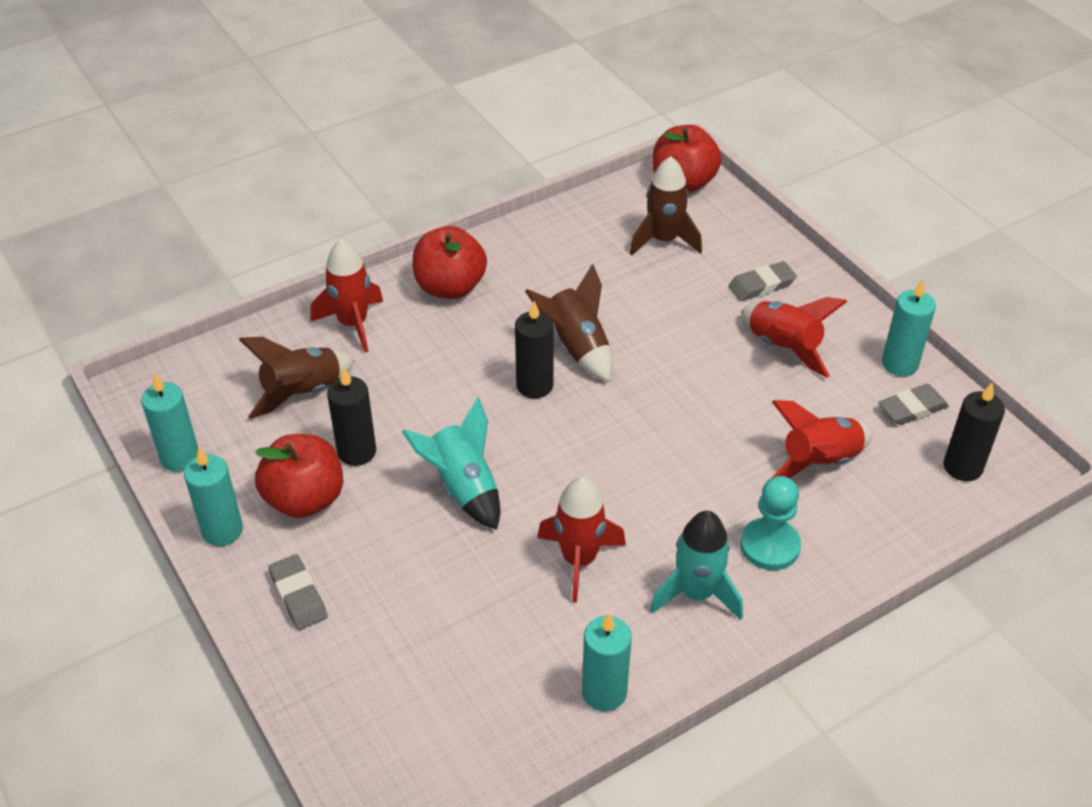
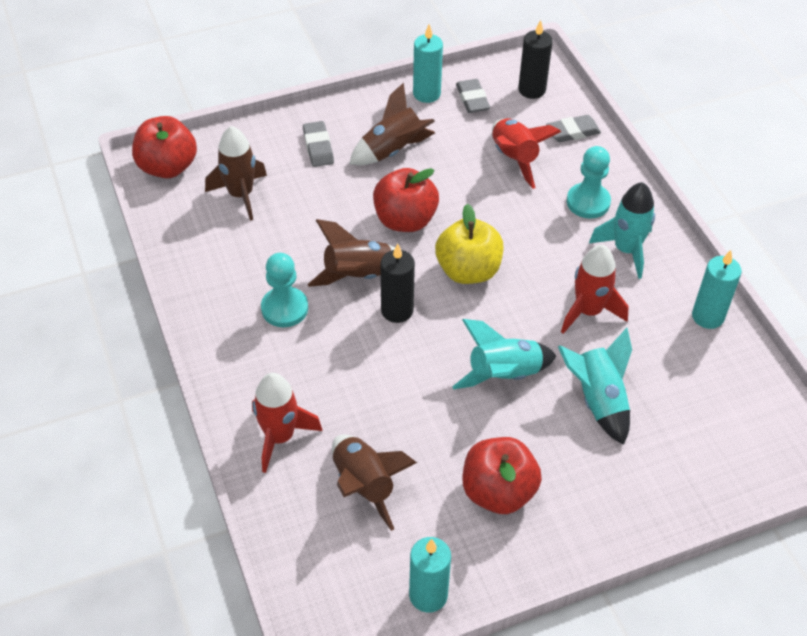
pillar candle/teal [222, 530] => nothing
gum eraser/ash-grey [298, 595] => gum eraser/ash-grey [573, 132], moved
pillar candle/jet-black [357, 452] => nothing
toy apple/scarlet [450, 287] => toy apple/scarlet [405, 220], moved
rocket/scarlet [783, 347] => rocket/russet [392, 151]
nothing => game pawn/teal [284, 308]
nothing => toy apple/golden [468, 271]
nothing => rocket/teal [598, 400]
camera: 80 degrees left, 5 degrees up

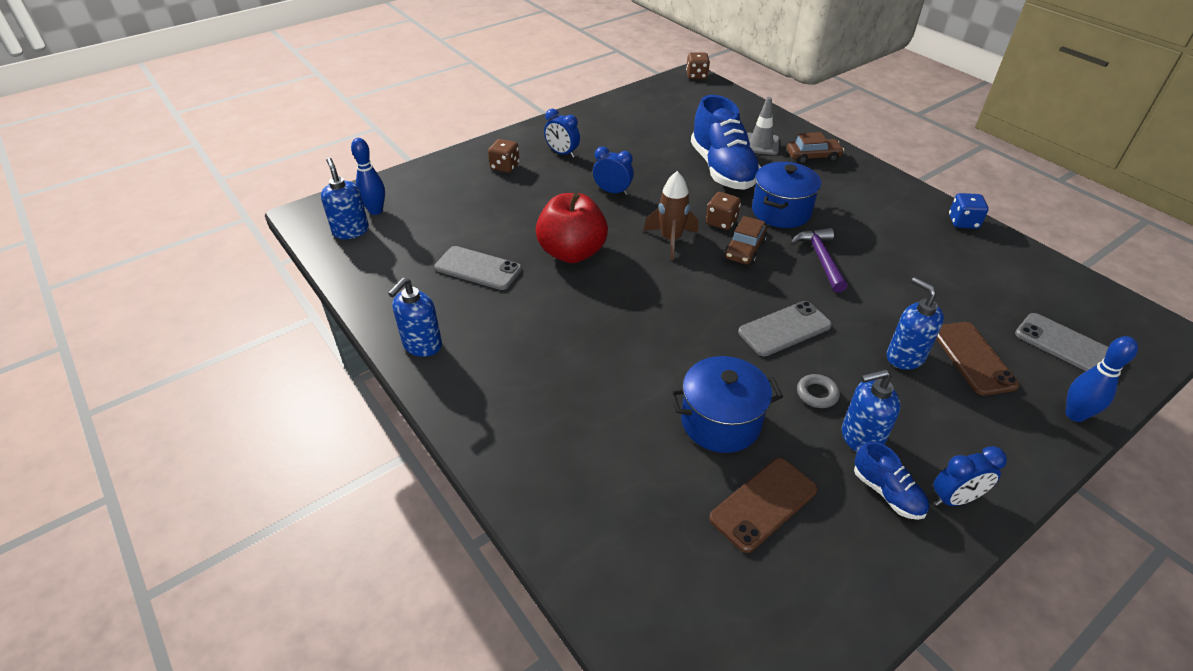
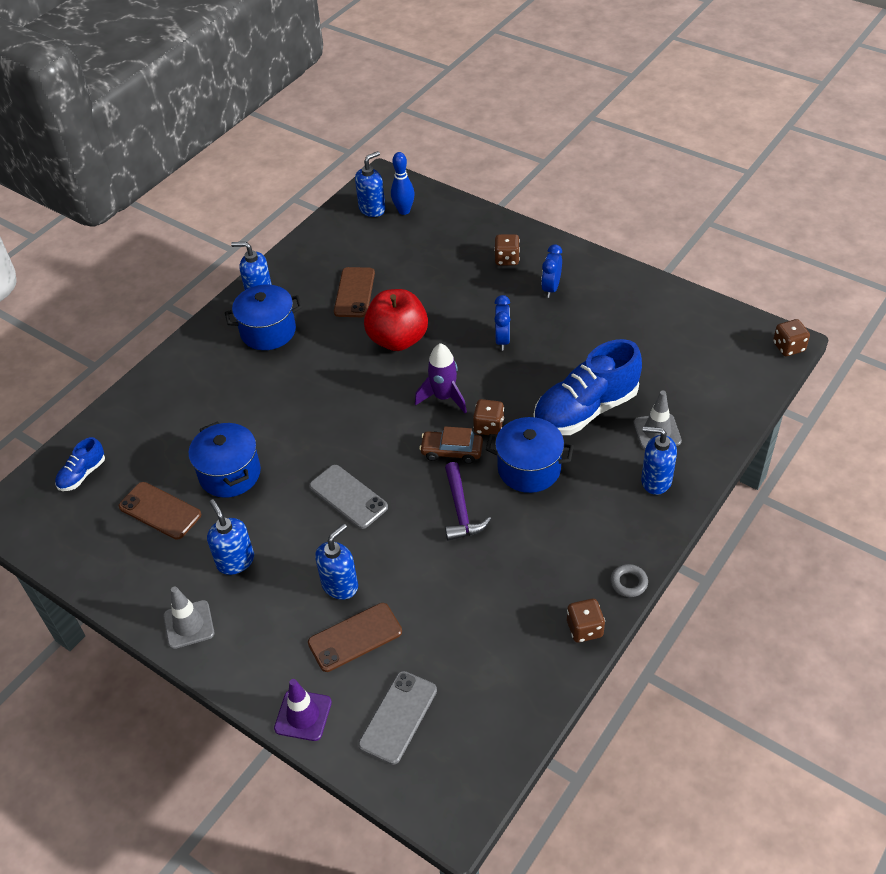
smartphone/ash-grey [478, 268] => smartphone/russet [354, 292]
rocket/russet [671, 240] => rocket/violet [444, 397]
automobile/russet [813, 156] => soap dispenser/cobalt [655, 481]
claw hammer/violet [820, 259] => claw hammer/violet [461, 510], 105 degrees clockwise
hoop/ash-grey [817, 394] => hoop/ash-grey [628, 583], moved
lace-up shoe/cobalt [887, 493] => lace-up shoe/cobalt [82, 474], moved
clock/cobalt [954, 499] => traffic cone/ash-grey [189, 624]
dice/cobalt [963, 222] => dice/russet [584, 629]
bowling pin/cobalt [1075, 415] => traffic cone/violet [303, 715]
nothing => pot/cobalt [268, 331]
camera: 75 degrees right, 5 degrees up

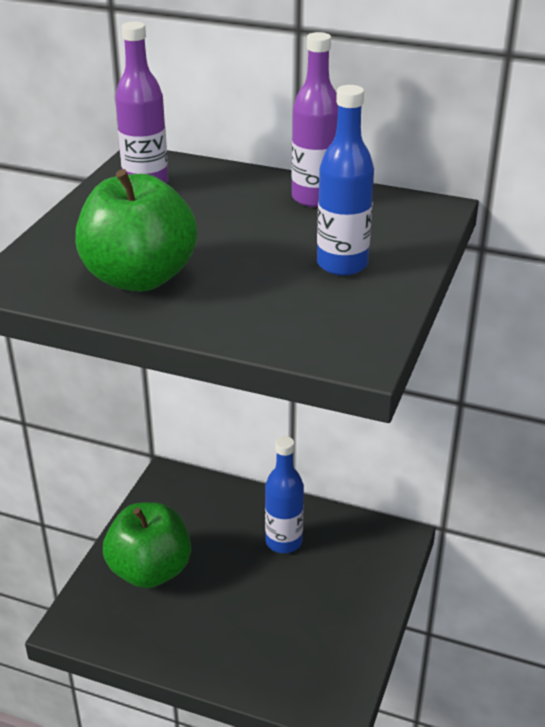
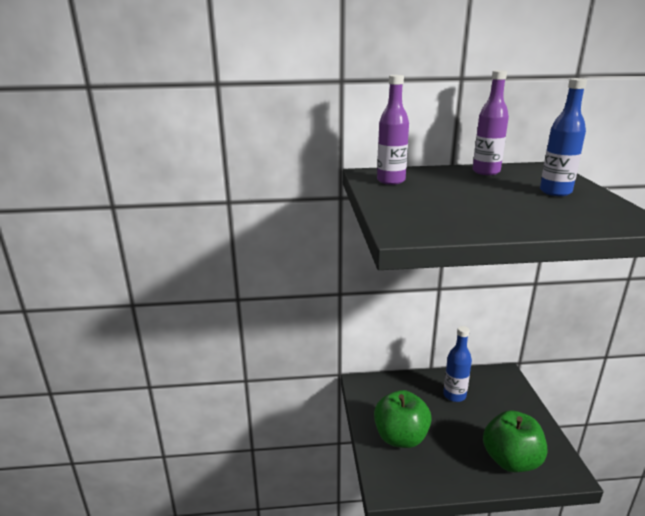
toy apple/green [139, 278] => toy apple/green [511, 460], moved
camera: 25 degrees left, 10 degrees down

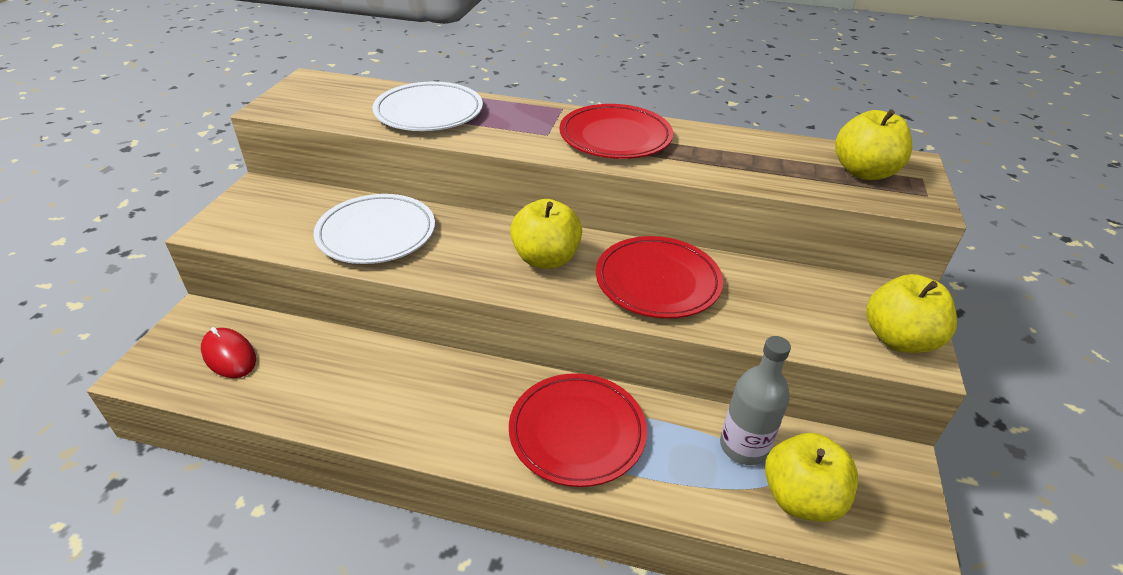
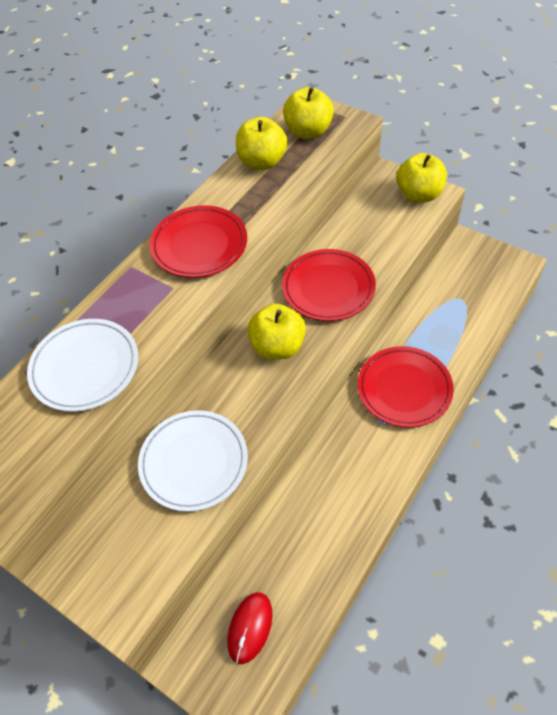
PC mouse/scarlet [229, 355] => PC mouse/scarlet [250, 627], 45 degrees counterclockwise
flask/ash-grey [743, 446] => nothing
toy apple/golden [801, 498] => toy apple/golden [262, 162], moved
camera: 65 degrees left, 15 degrees up

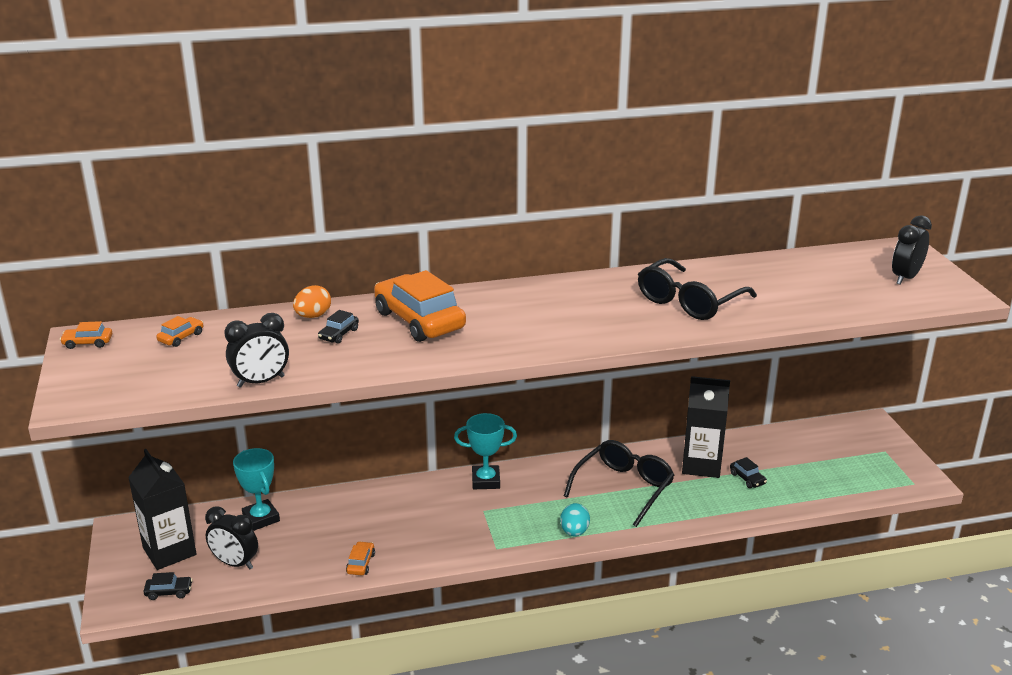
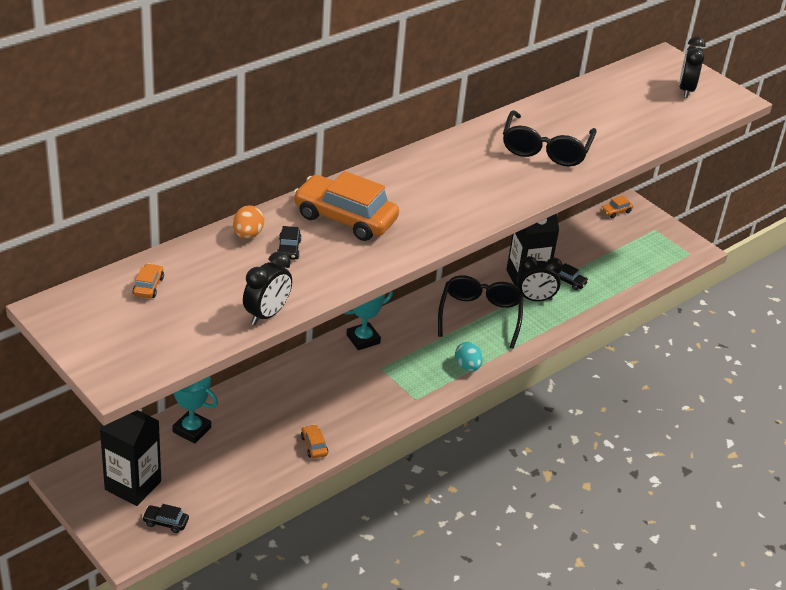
automobile/bright orange [88, 343] => automobile/bright orange [615, 211], moved
automobile/jet-black [169, 592] => automobile/jet-black [166, 522], 135 degrees counterclockwise
clock/jet-black [235, 563] => clock/jet-black [535, 299], moved
camera: 30 degrees left, 10 degrees up

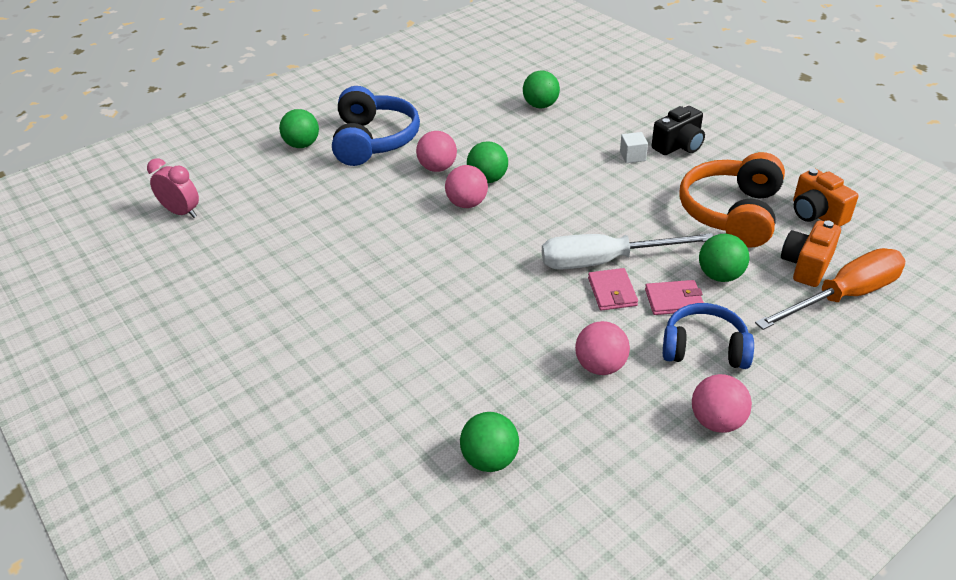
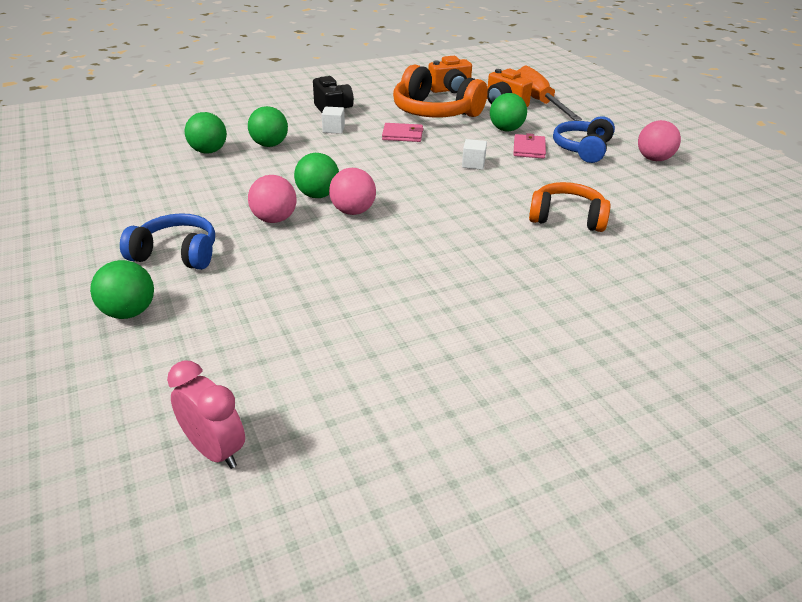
clock/rosy [182, 212] => clock/rosy [215, 450], 90 degrees clockwise
headset/cobalt [373, 140] => headset/cobalt [176, 254], x0.66
play ball/green [490, 459] => play ball/green [269, 145], moved
screwdriver/pure white [605, 261] => solid cube/pure white [473, 164]
play ball/rosy [600, 366] => nothing
card wallet/rosy [612, 292] => card wallet/rosy [402, 135], moved
nothing => headset/bright orange [567, 218]
camera: 80 degrees left, 5 degrees down

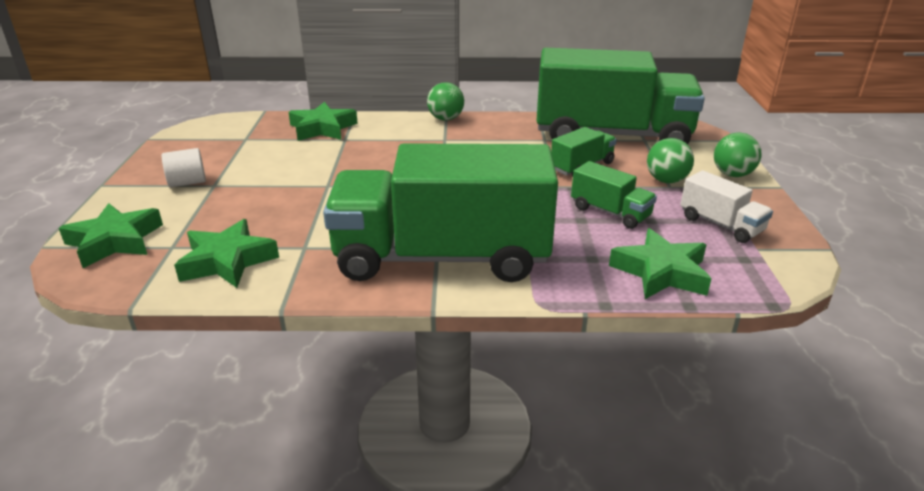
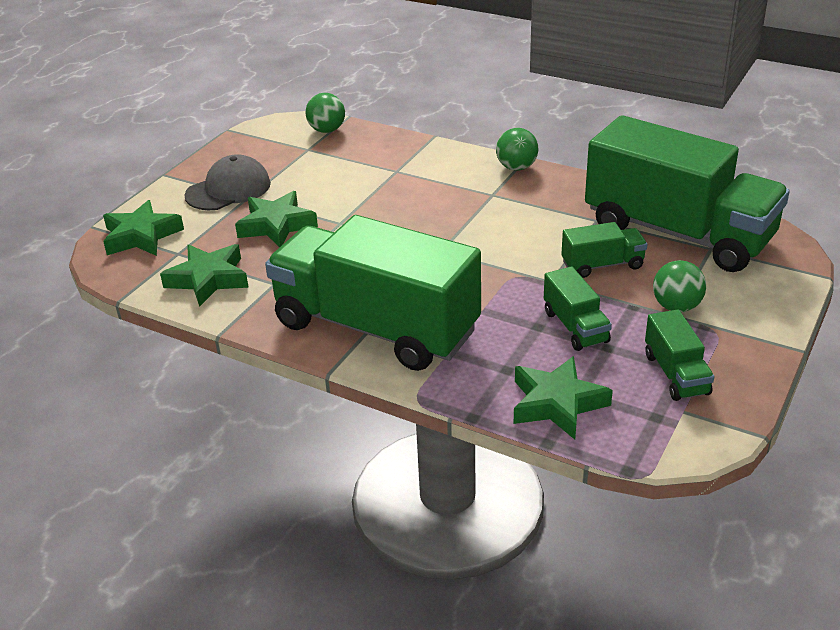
solid cylinder/pure white [187, 183] => peaked cap/ash-grey [228, 189]
star/green [322, 128] => star/green [276, 225], moved
toy truck/pure white [721, 225] => toy truck/green [676, 374]
play ball/green [732, 174] => play ball/green [327, 130], moved
camera: 30 degrees right, 5 degrees up

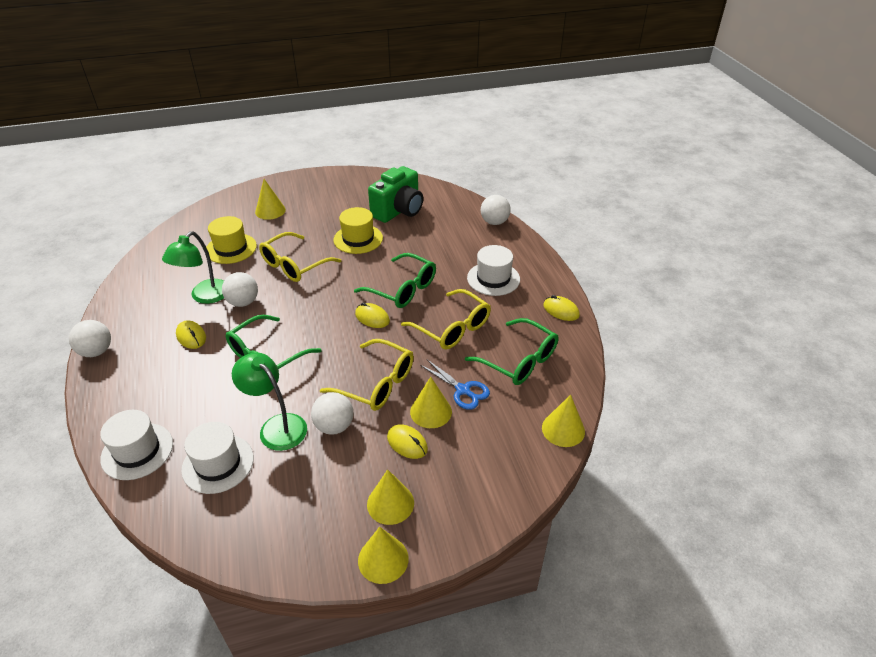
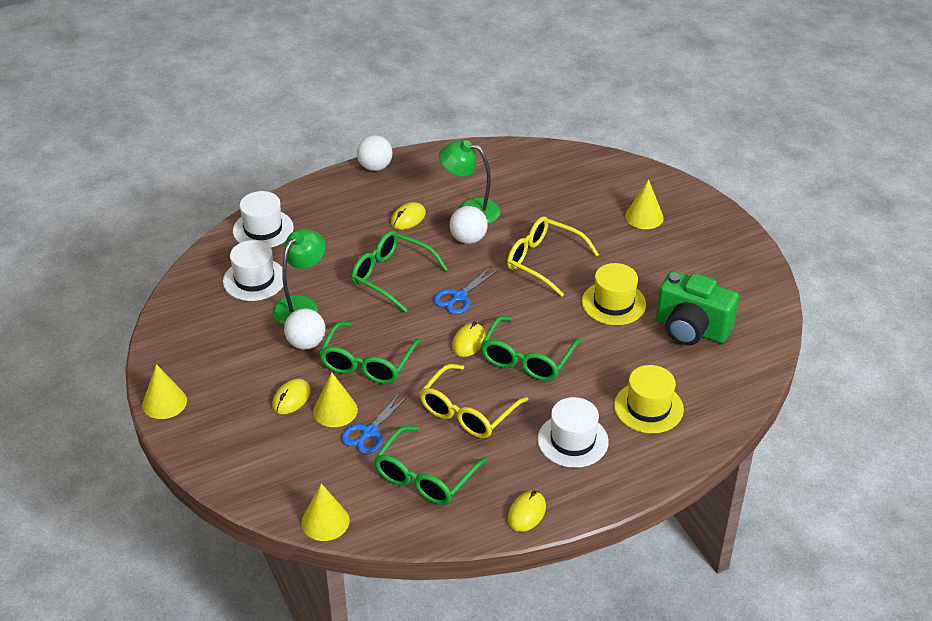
hat/golden [231, 248] => hat/golden [648, 407], moved
glasses/golden [377, 384] => glasses/green [367, 363]
solid cone/golden [390, 503] => nothing
play ball/pure white [494, 222] => nothing
nothing => scissors/cobalt [459, 297]
camera: 80 degrees right, 0 degrees up

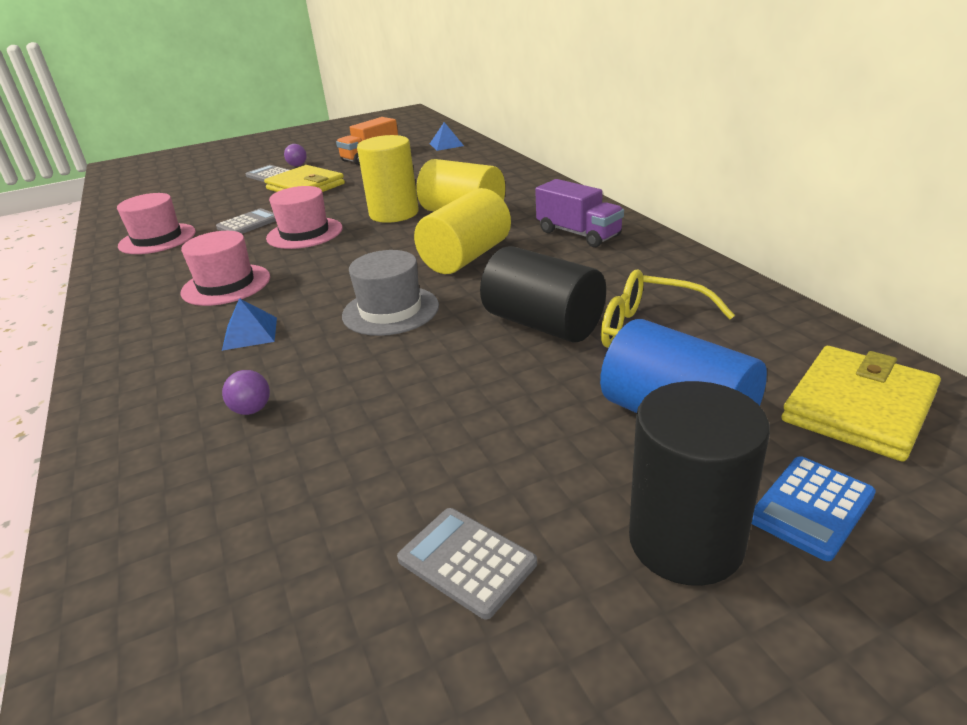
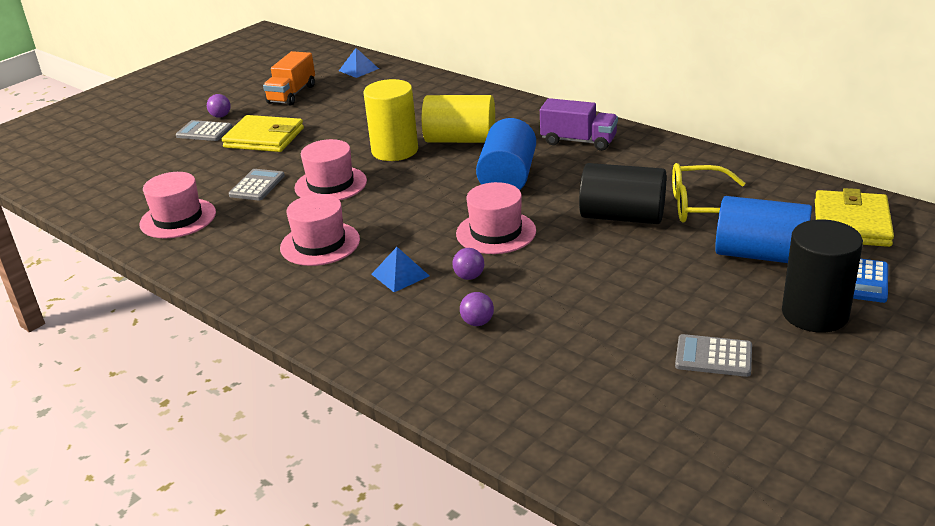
hat/ash-grey [390, 310] => hat/rosy [496, 232]
solid cylinder/golden [466, 257] => solid cylinder/cobalt [508, 178]
nothing => play ball/violet [469, 276]
camera: 25 degrees left, 0 degrees up

